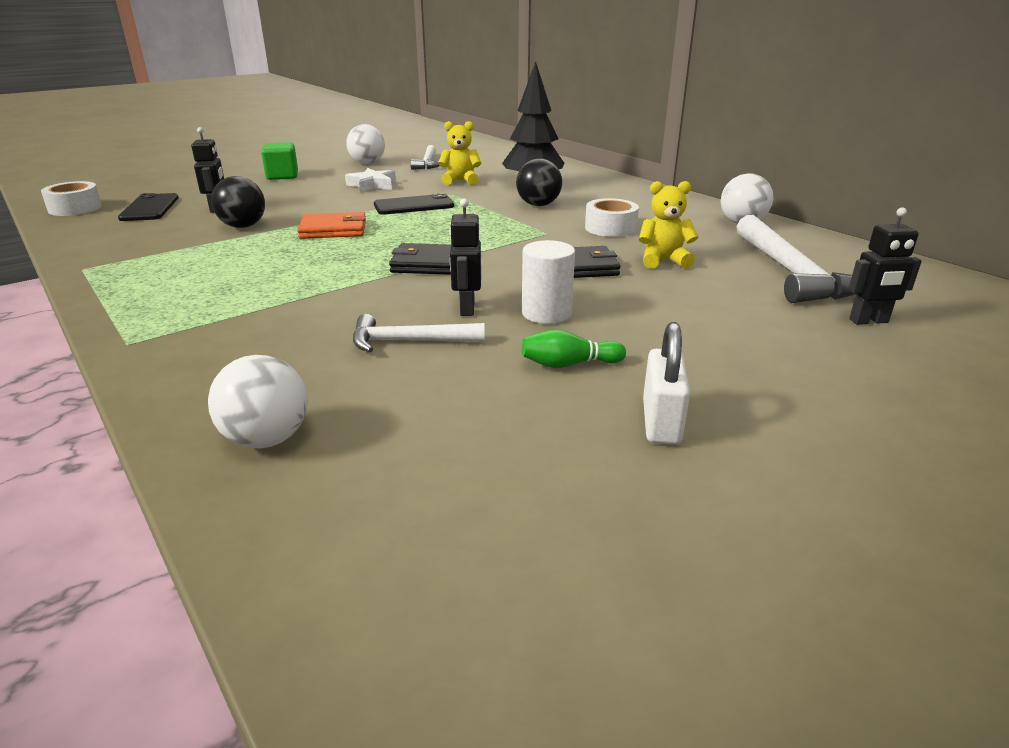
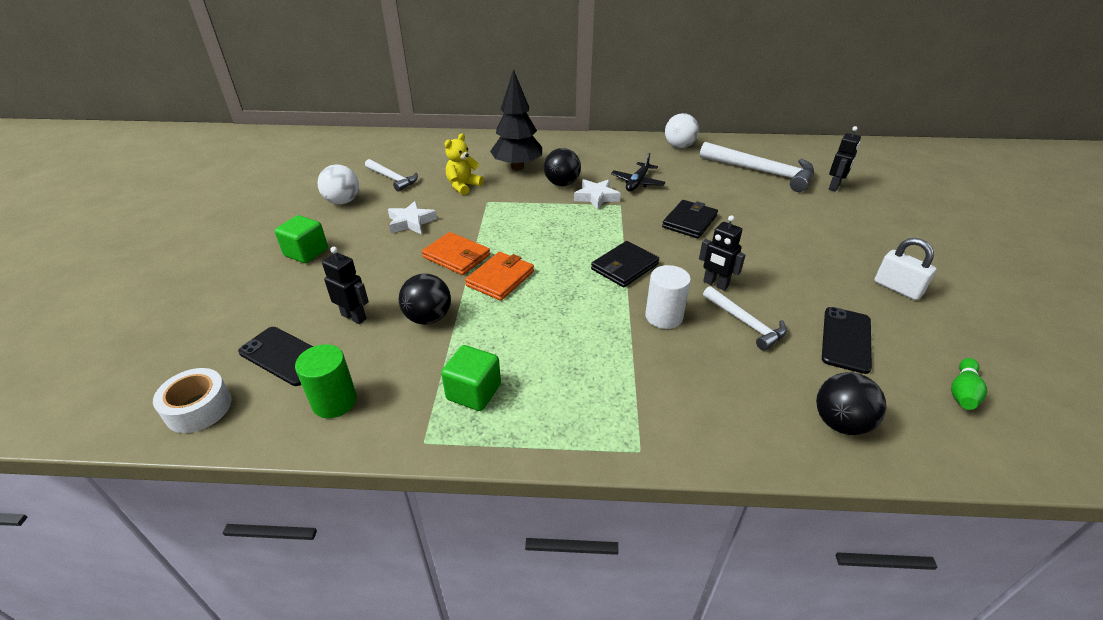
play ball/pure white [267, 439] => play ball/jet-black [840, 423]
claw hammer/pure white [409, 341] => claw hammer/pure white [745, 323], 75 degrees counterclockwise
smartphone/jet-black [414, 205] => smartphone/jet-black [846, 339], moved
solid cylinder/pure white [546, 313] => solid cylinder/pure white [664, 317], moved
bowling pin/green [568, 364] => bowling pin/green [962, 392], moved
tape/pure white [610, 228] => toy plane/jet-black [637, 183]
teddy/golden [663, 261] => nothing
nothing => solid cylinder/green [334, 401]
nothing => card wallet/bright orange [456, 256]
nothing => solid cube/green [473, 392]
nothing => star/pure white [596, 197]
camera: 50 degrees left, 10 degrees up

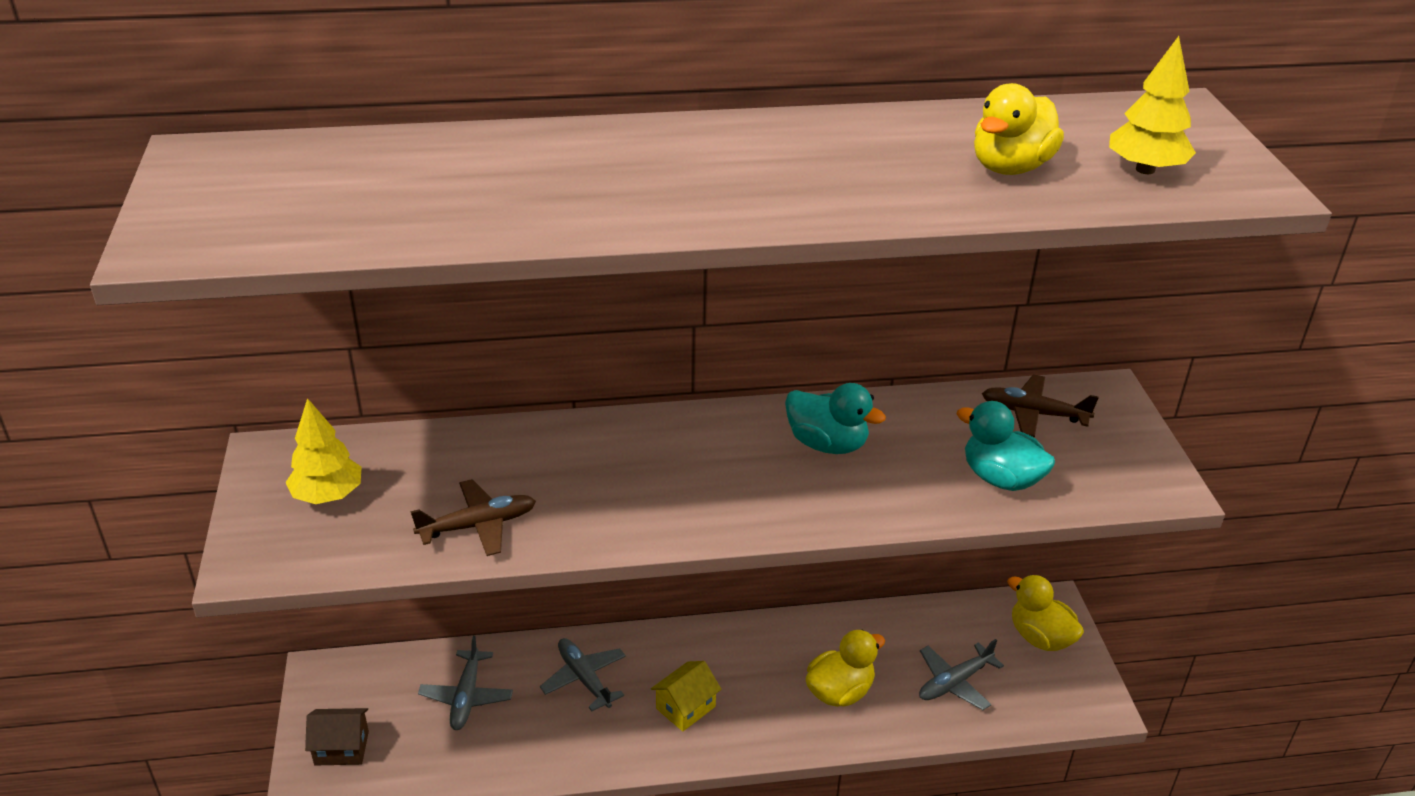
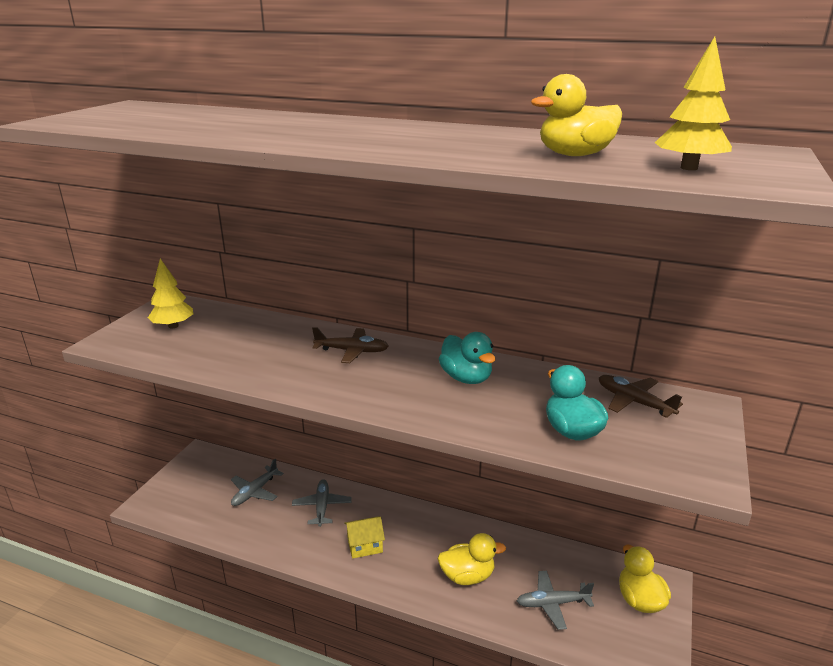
cottage/russet [341, 748] => nothing
toy plane/russet [478, 525] => toy plane/russet [352, 351], moved
camera: 30 degrees right, 10 degrees down

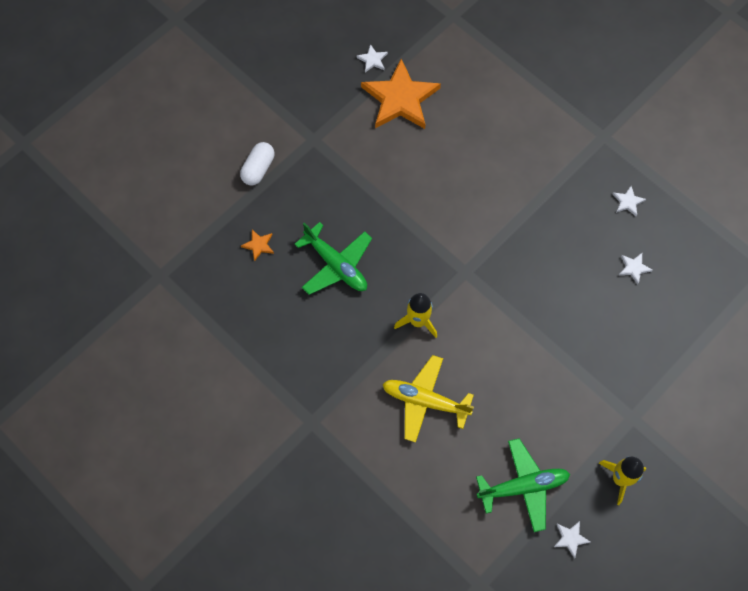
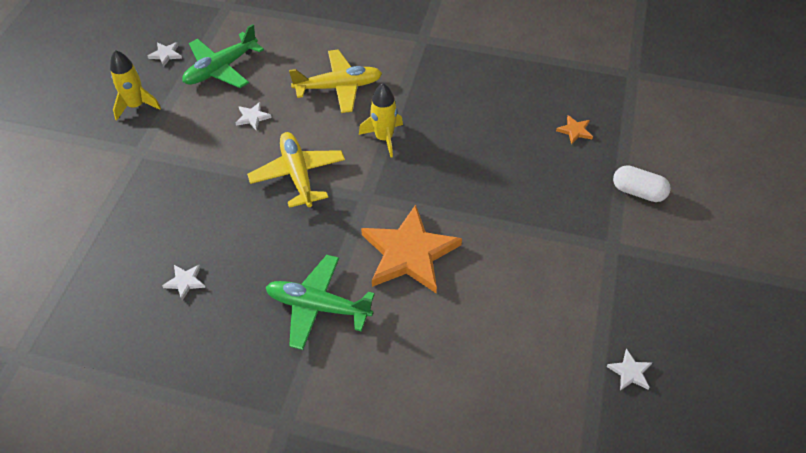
capsule/pure white [258, 169] => capsule/pure white [638, 192], 60 degrees counterclockwise
toy plane/green [336, 265] => toy plane/green [318, 306], moved
star/bright orange [400, 99] => star/bright orange [409, 253], moved
star/pure white [628, 202] => star/pure white [252, 117], moved
nothing => toy plane/golden [298, 175]
camera: 150 degrees right, 15 degrees down

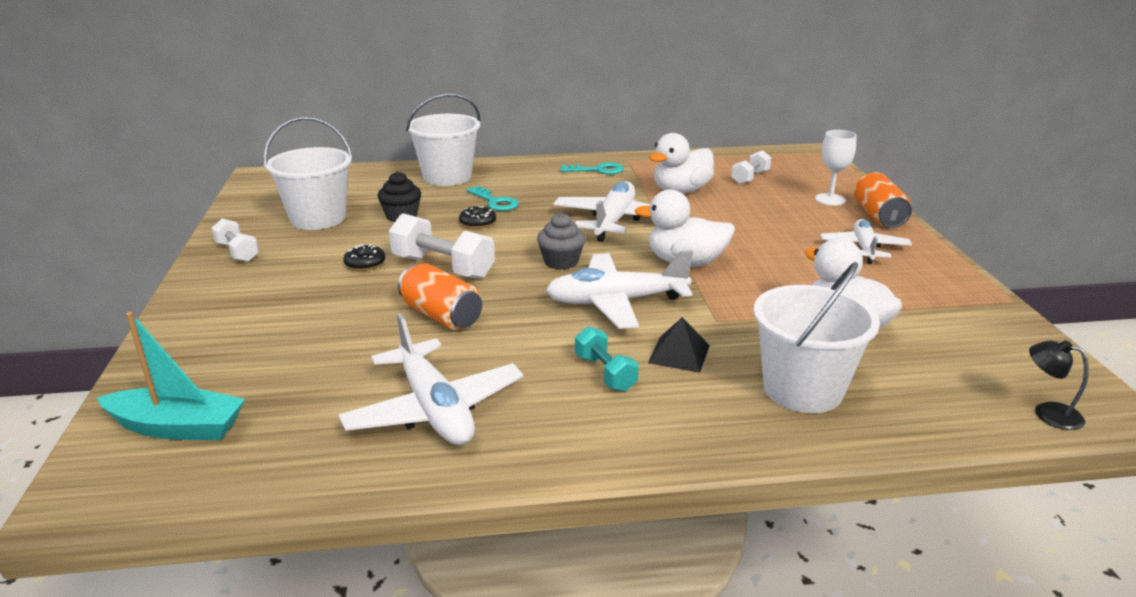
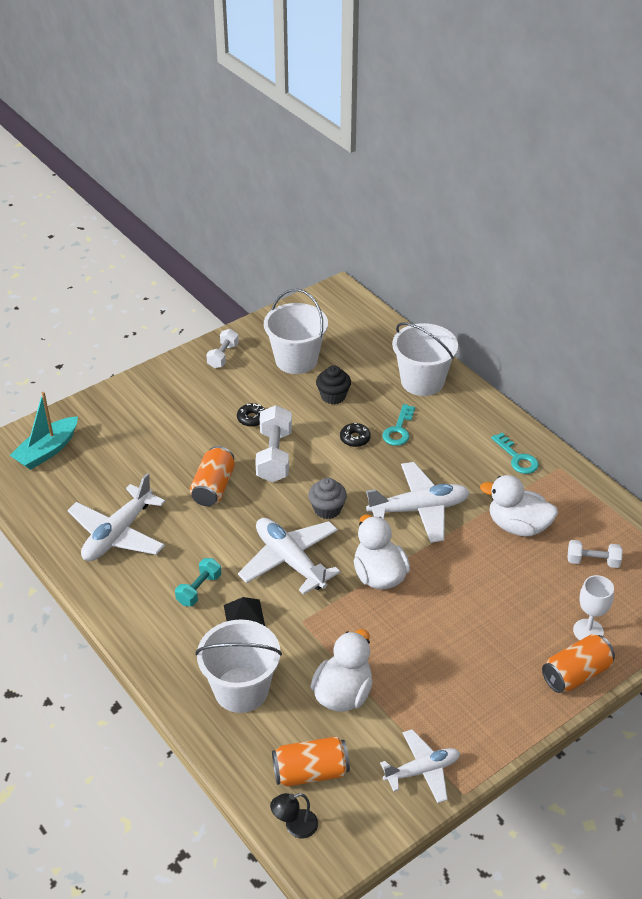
sailboat/teal [177, 427] => sailboat/teal [47, 451], 60 degrees clockwise
toy plane/pure white [864, 248] => toy plane/pure white [422, 770], moved
desk lamp/jet-black [1048, 413] => desk lamp/jet-black [295, 826], 120 degrees counterclockwise
nothing => can/bright orange [310, 772]
camera: 60 degrees right, 15 degrees up

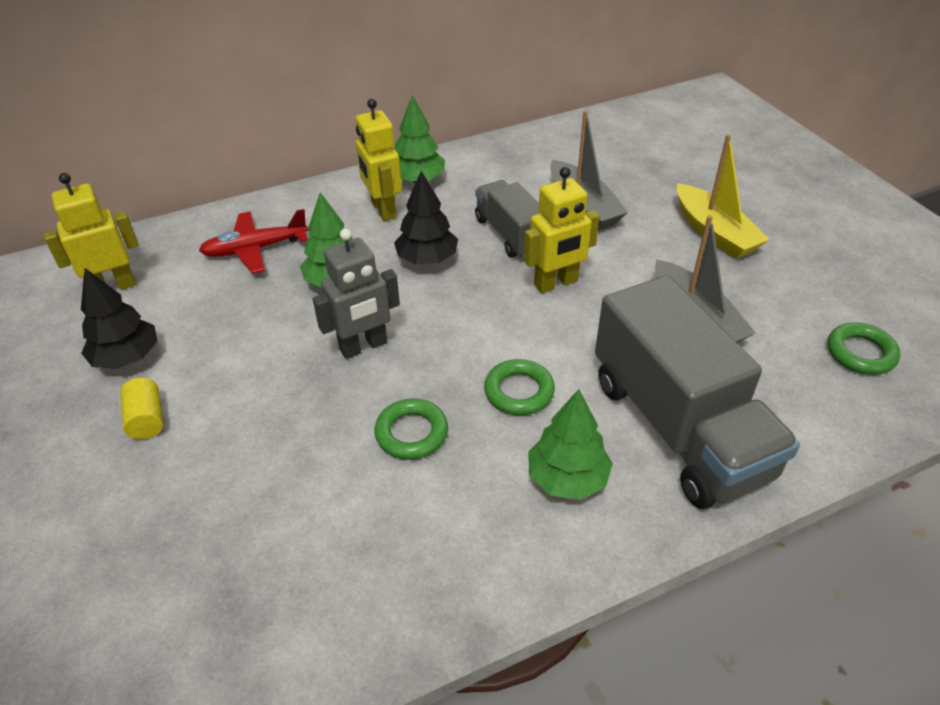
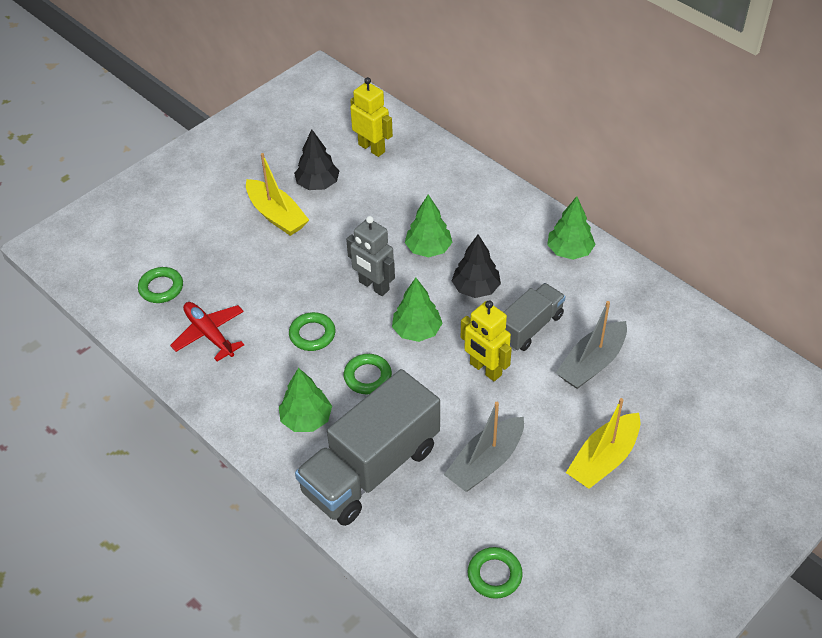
solid cylinder/golden [147, 419] => sailboat/golden [277, 215]
toy plane/scarlet [255, 249] => toy plane/scarlet [209, 334], moved
toy robot/golden [383, 210] => nothing
nothing => hoop/green [161, 288]
nothing => fir tree/green [417, 331]
camera: 70 degrees right, 5 degrees up

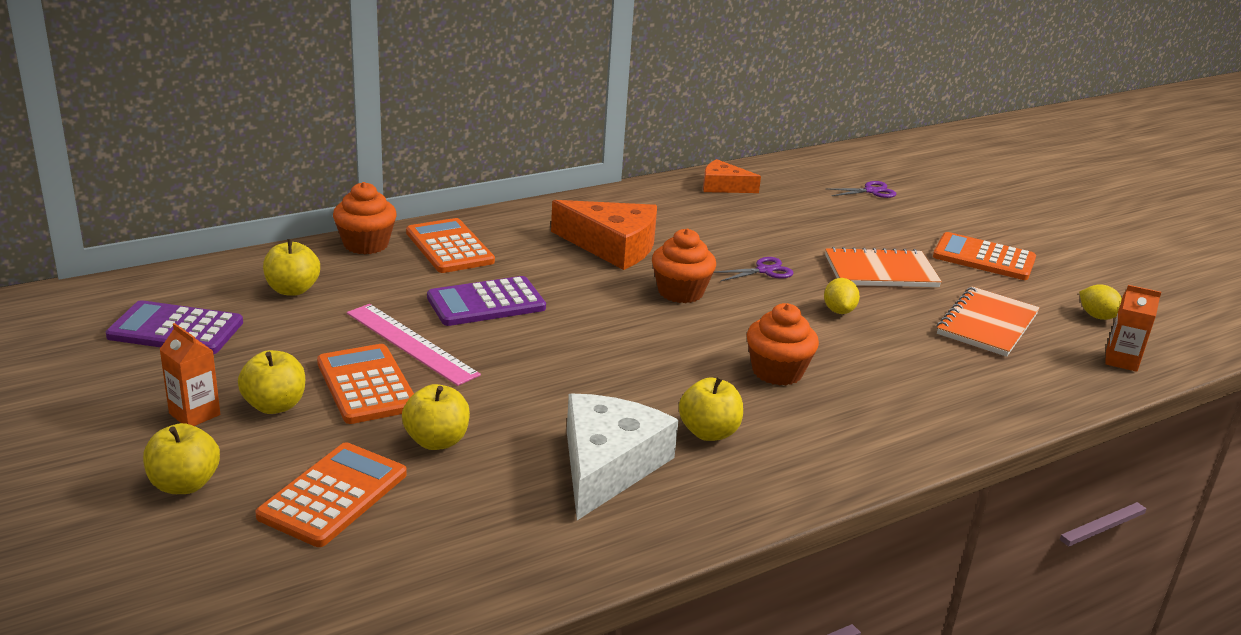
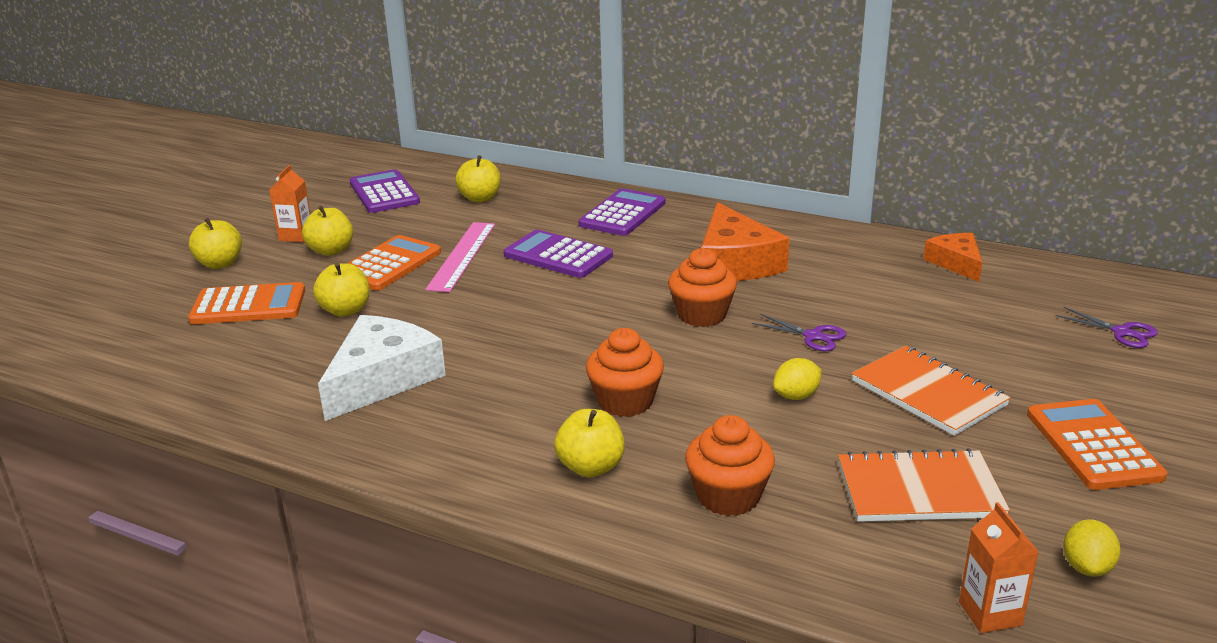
fairy cake/bright orange [366, 244] => fairy cake/bright orange [728, 496], moved
adding machine/bright orange [449, 247] => adding machine/violet [622, 214]
piece of cheese/pure white [607, 465] => piece of cheese/pure white [382, 379], 45 degrees counterclockwise
toy apple/golden [708, 432] => toy apple/golden [591, 467], moved
camera: 60 degrees right, 0 degrees up

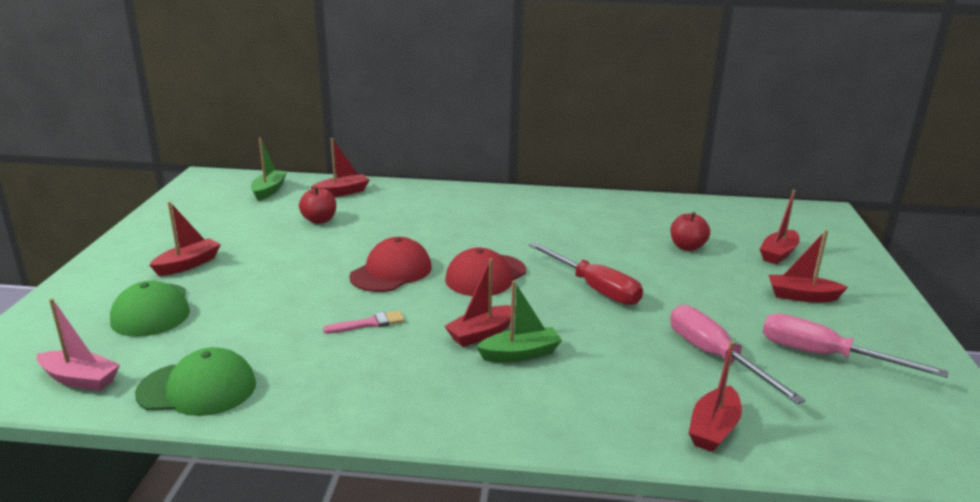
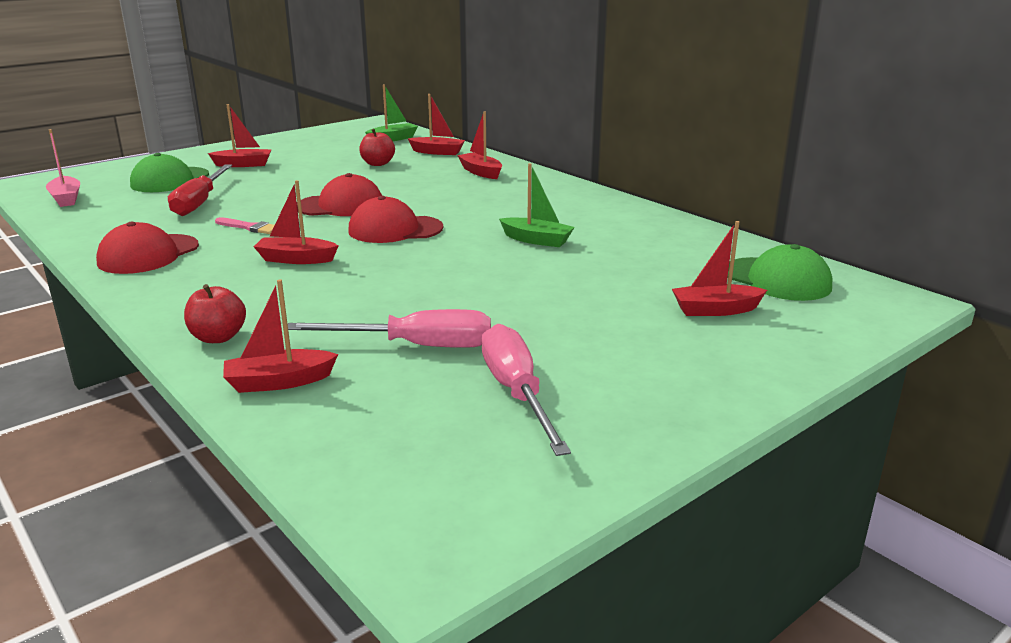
peaked cap/green [197, 388] => peaked cap/green [776, 279], moved
sailboat/green [520, 354] => sailboat/green [536, 240], moved
screwdriver/scarlet [594, 288] => screwdriver/scarlet [200, 202], moved
toy apple/scarlet [687, 247] => toy apple/scarlet [218, 337], moved
screwdriver/rosy [715, 357] => screwdriver/rosy [416, 346], 75 degrees clockwise
sailboat/scarlet [802, 296] => sailboat/scarlet [481, 172], moved
nothing => peaked cap/scarlet [148, 254]
camera: 45 degrees right, 0 degrees up

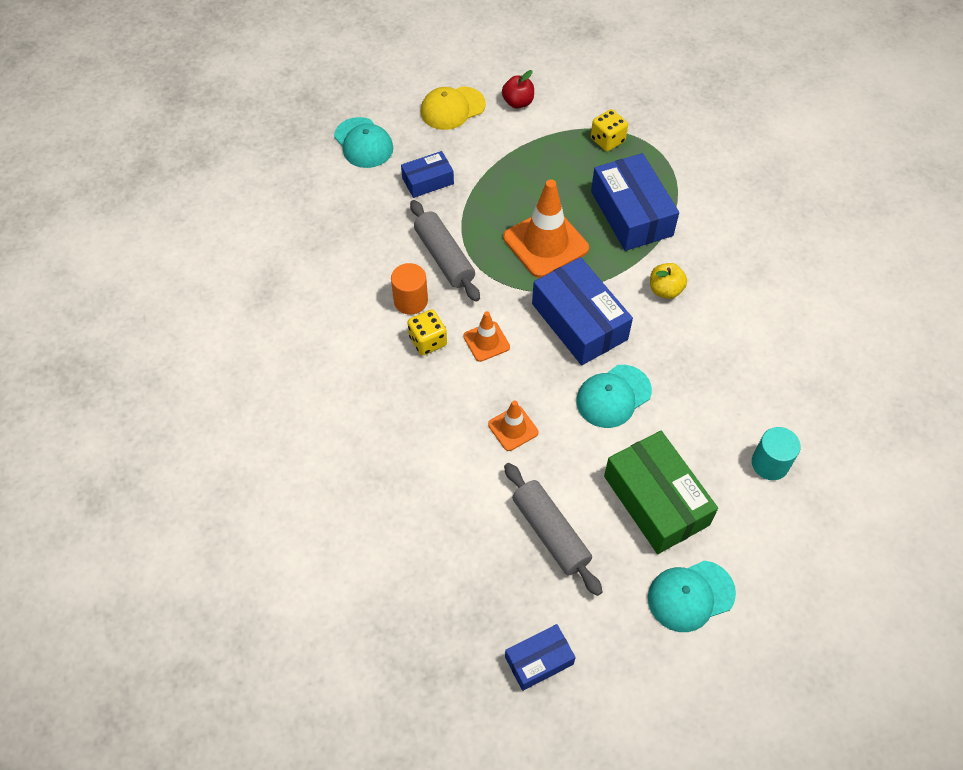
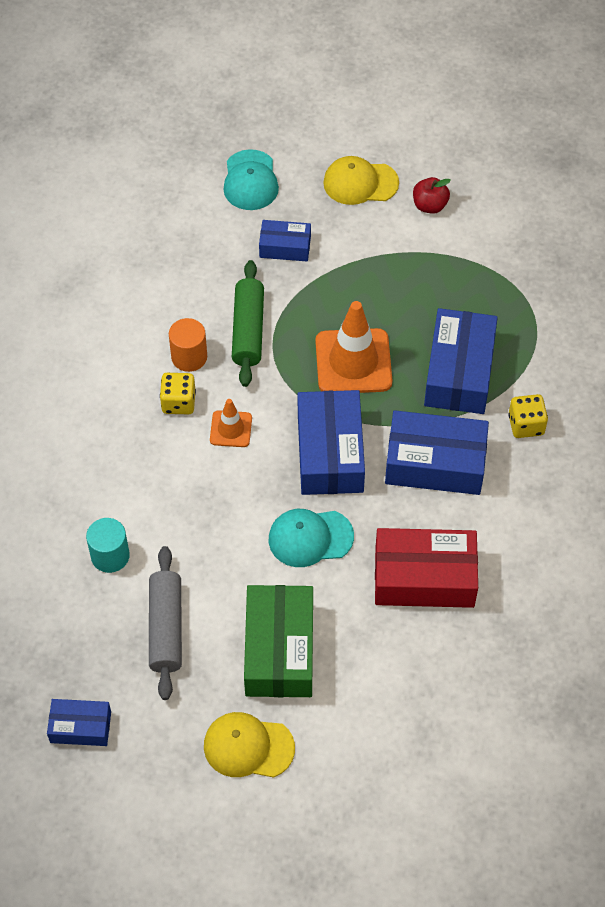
pastry roller/ash-grey [444, 257] => pastry roller/green [248, 330]
traffic cone/bright orange [513, 428] => nothing
dice/golden [607, 140] => dice/golden [526, 425], moved
peaked cap/teal [690, 596] => peaked cap/golden [248, 746]
toy apple/golden [665, 290] => box/cobalt [435, 463]
solid cylinder/teal [770, 463] => solid cylinder/teal [110, 556], moved
nothing => box/scarlet [424, 577]
camera: 30 degrees right, 0 degrees up

